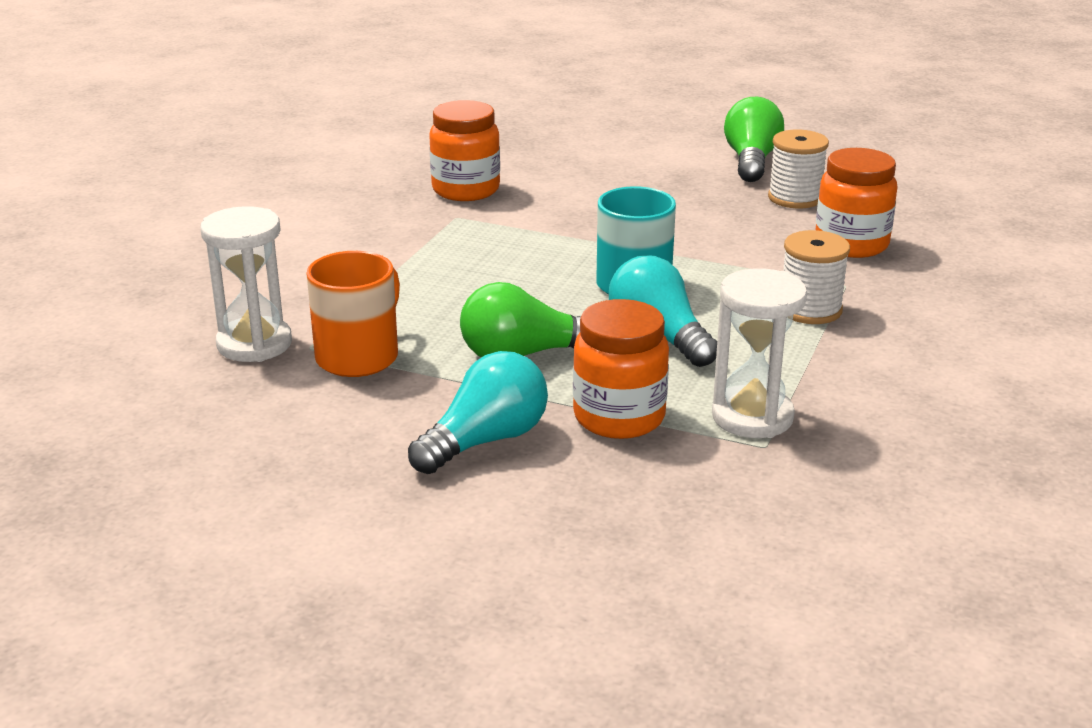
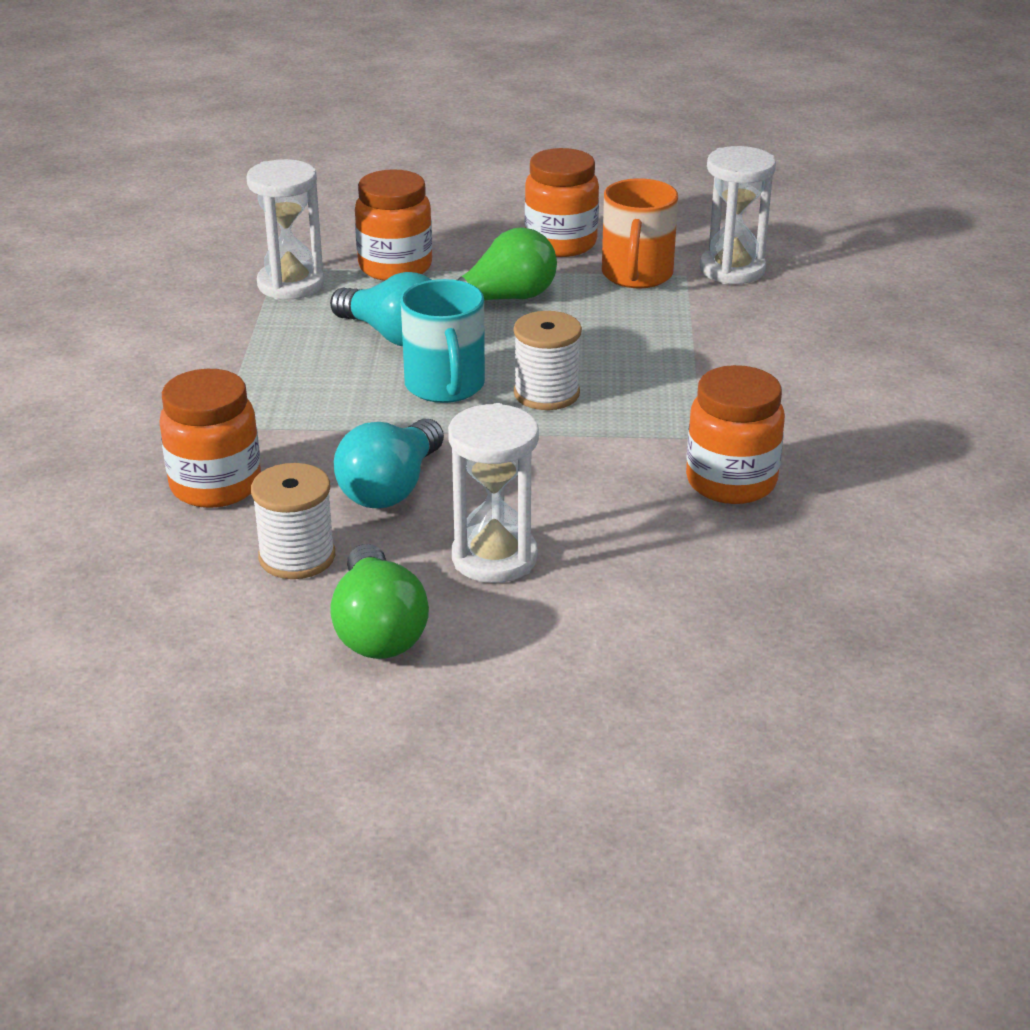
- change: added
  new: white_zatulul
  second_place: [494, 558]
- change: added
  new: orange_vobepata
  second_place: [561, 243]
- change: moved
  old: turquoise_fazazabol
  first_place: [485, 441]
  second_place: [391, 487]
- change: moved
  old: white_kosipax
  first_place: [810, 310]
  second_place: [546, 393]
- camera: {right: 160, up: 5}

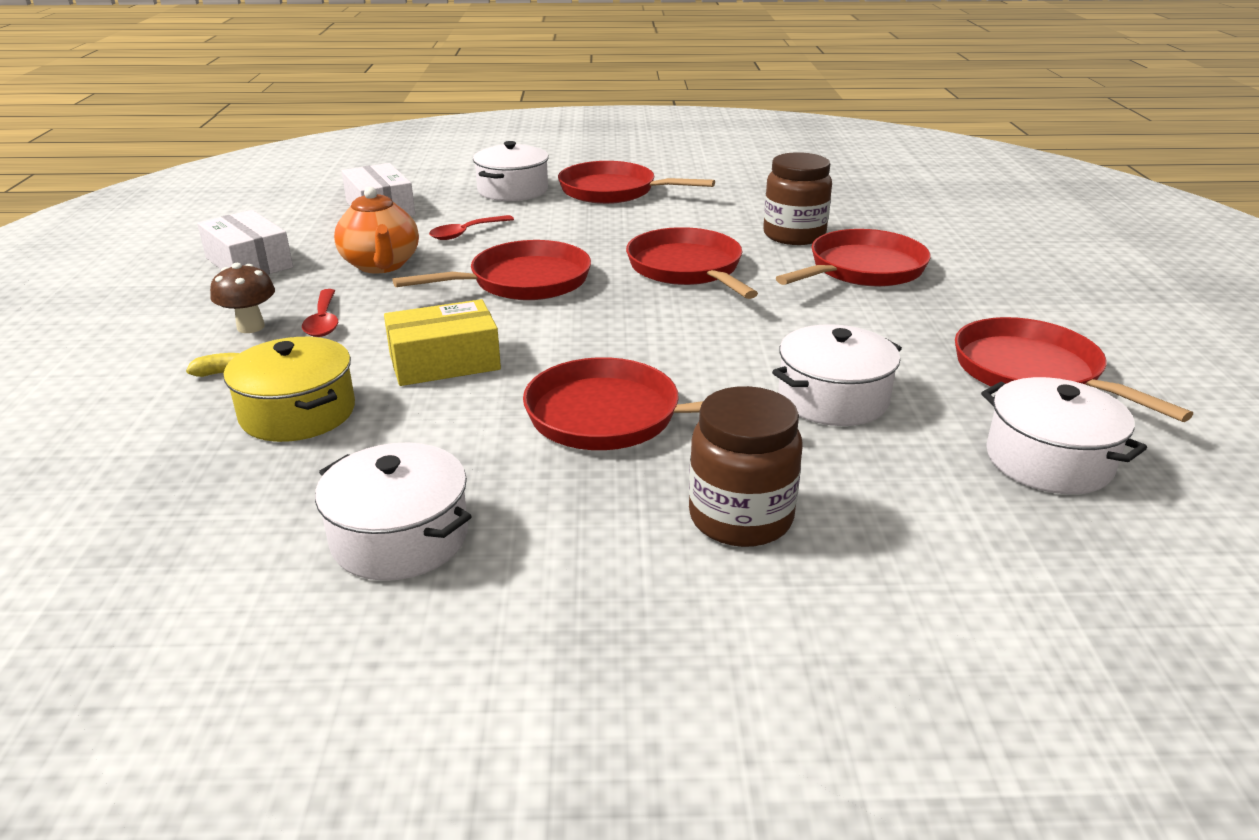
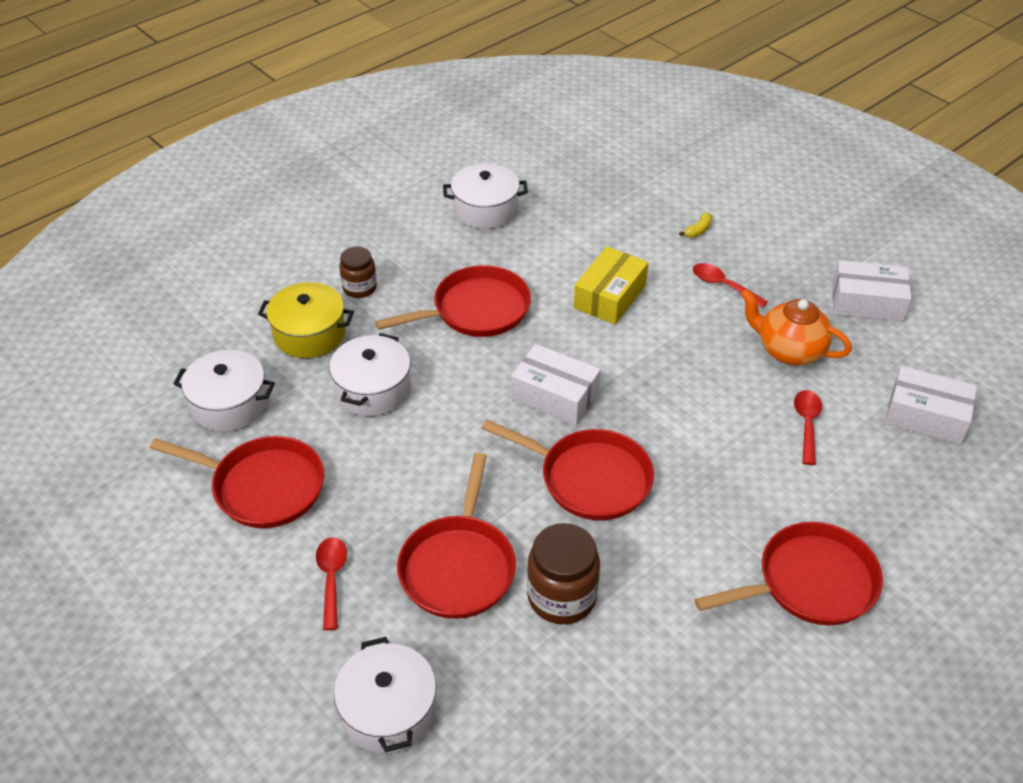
- change: removed
  old: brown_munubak
  first_place: [251, 327]
- change: removed
  old: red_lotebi
  first_place: [523, 281]
- change: added
  new: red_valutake
  second_place: [331, 578]
- change: added
  new: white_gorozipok
  second_place: [555, 395]
- change: moved
  old: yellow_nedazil
  first_place: [298, 413]
  second_place: [309, 334]
- change: moved
  old: white_nedazil
  first_place: [513, 190]
  second_place: [388, 711]
- change: resized
  old: brown_vobepata
  first_place: [740, 518]
  second_place: [359, 288]
  factor: 0.63
- camera: {right: 140, up: 15}

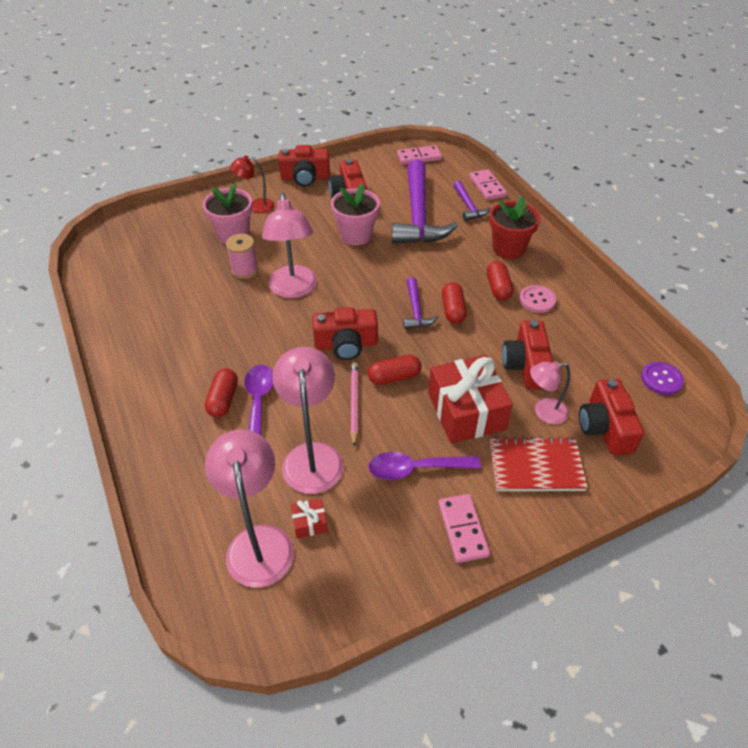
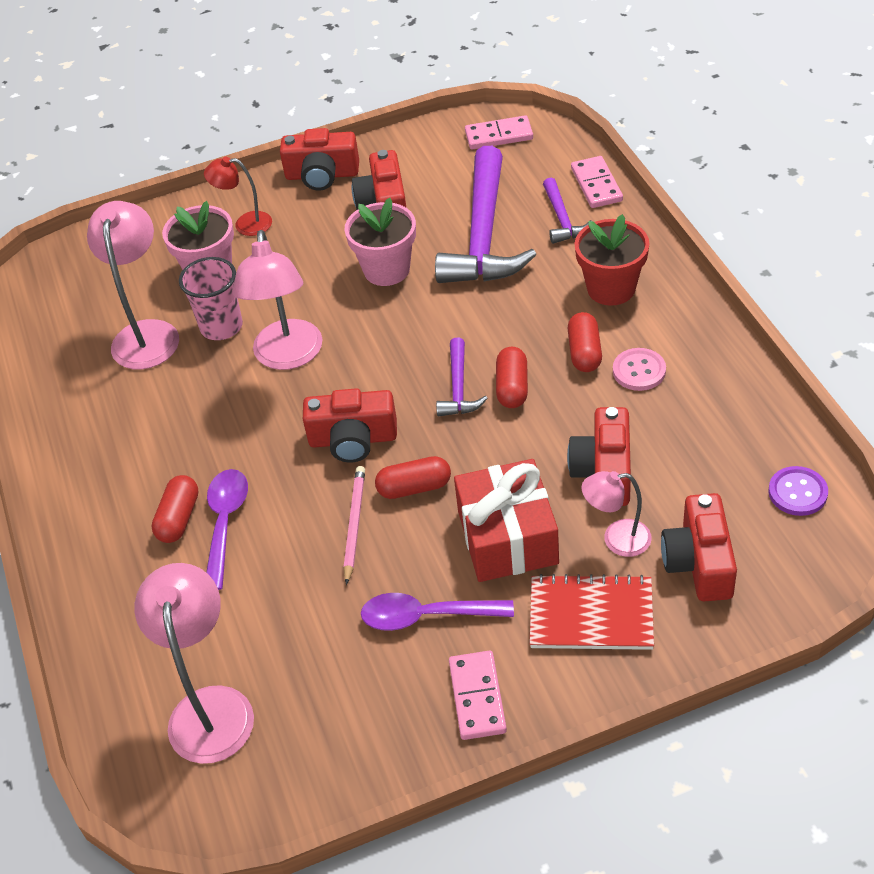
- change: removed
  old: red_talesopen
  first_place: [309, 523]
- change: moved
  old: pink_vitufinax
  first_place: [312, 456]
  second_place: [147, 333]
- change: replaced
  old: pink_kosipax
  new: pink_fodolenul
  first_place: [245, 270]
  second_place: [221, 327]
- camera: {right: 10, up: 0}

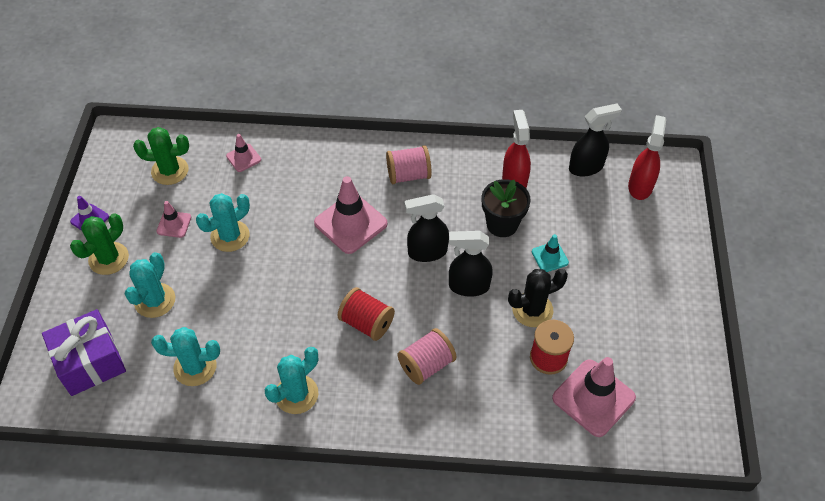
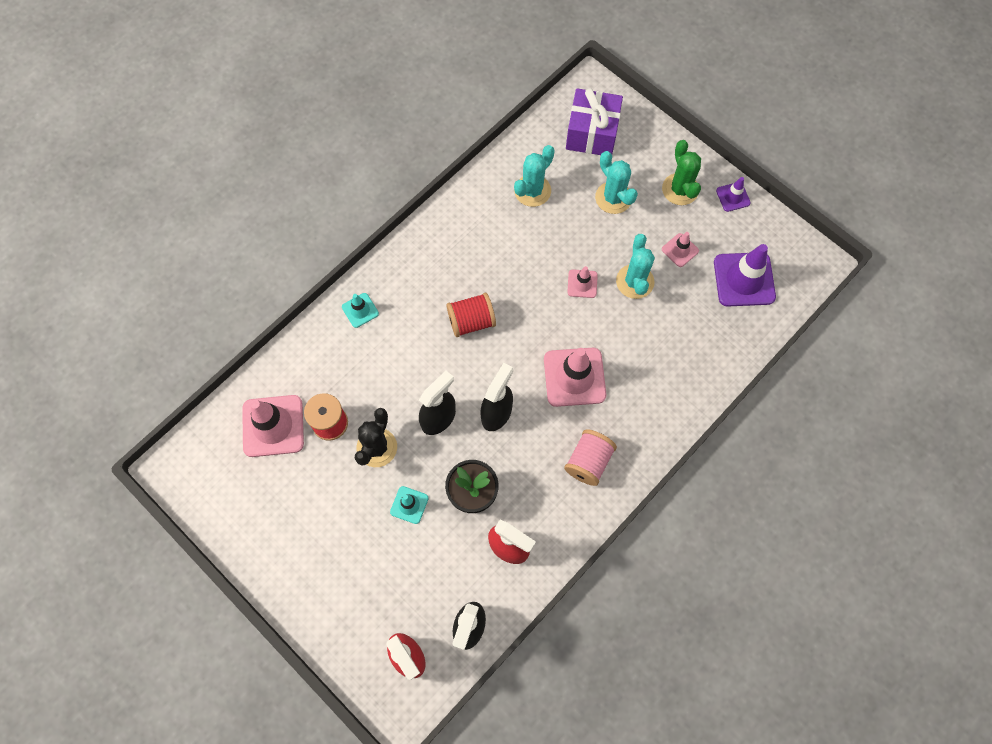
- change: removed
  old: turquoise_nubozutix
  first_place: [296, 394]
- change: removed
  old: pink_kosipax
  first_place: [426, 365]
- change: added
  new: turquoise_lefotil
  second_place: [360, 310]
- change: moved
  old: pink_lefotil
  first_place: [243, 158]
  second_place: [582, 284]
- change: replaced
  old: green_nubozutix
  new: purple_lefotil
  first_place: [170, 171]
  second_place: [744, 279]
- camera: {right: 130, up: 15}

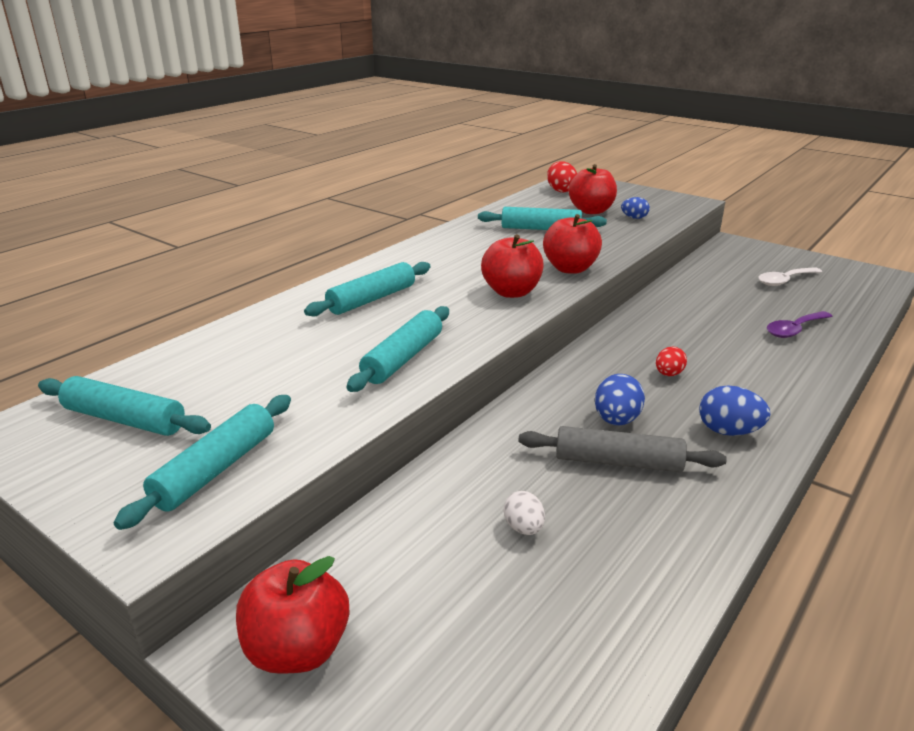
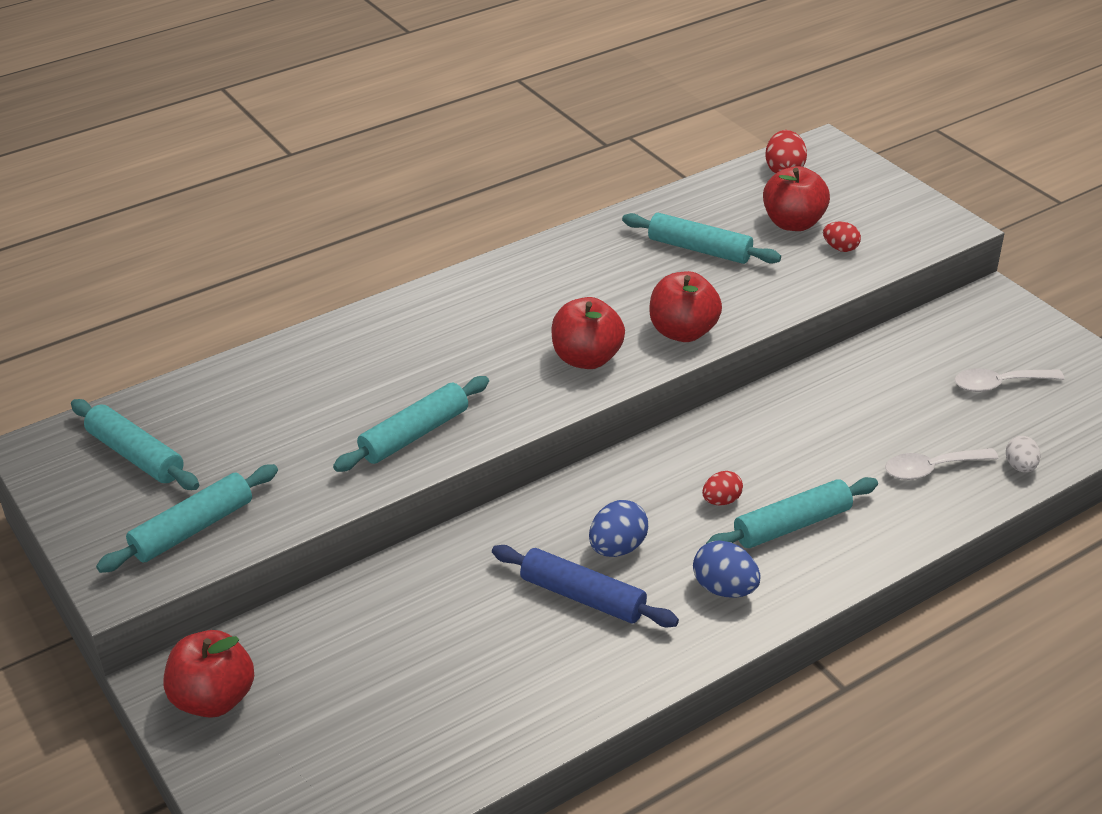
- change: moved
  old: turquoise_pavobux
  first_place: [371, 299]
  second_place: [792, 525]
- change: moved
  old: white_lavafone
  first_place: [523, 528]
  second_place: [1020, 467]
- change: recoloured
  old: grey_pavobux
  new: blue_pavobux
  first_place: [618, 462]
  second_place: [583, 597]
- change: recoloured
  old: blue_lavafone
  new: red_lavafone
  first_place: [634, 218]
  second_place: [840, 248]
- change: recoloured
  old: purple_valutake
  new: white_valutake
  first_place: [794, 330]
  second_place: [932, 468]
- camera: {right: 20, up: 10}

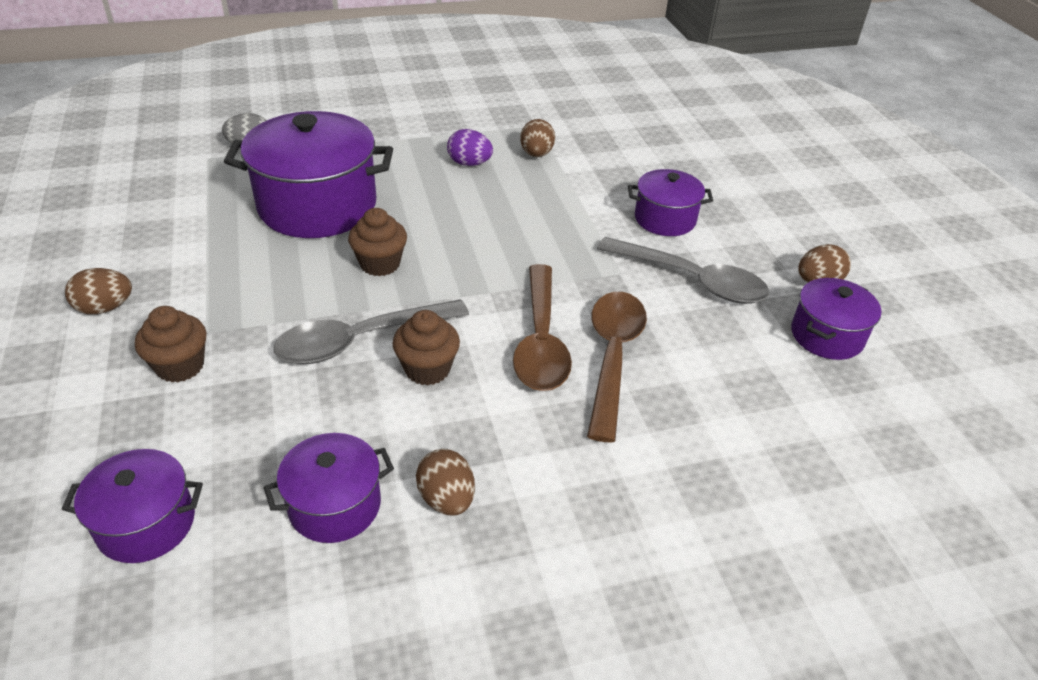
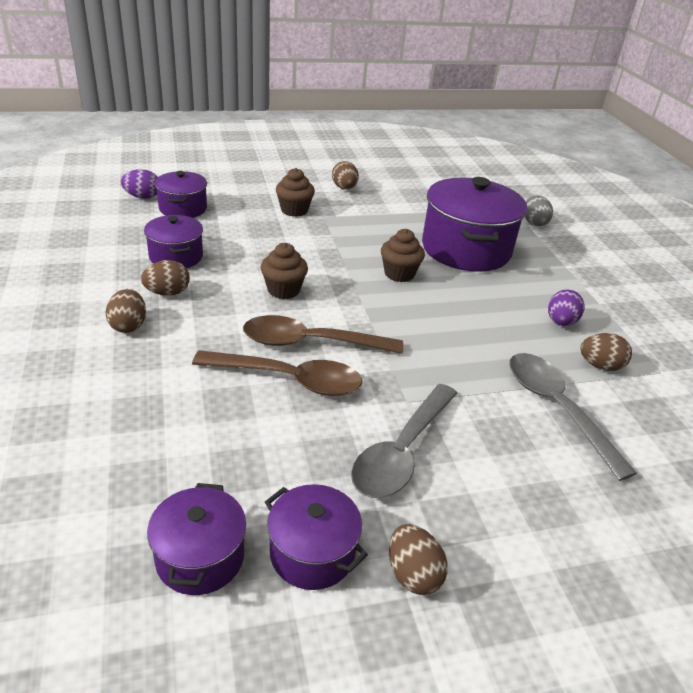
- change: added
  new: brown_lavafone
  second_place: [128, 325]
- change: added
  new: purple_lavafone
  second_place: [142, 197]
- change: moved
  old: grey_valutake
  first_place: [360, 340]
  second_place: [556, 408]
- change: moved
  old: purple_nedazil
  first_place: [665, 219]
  second_place: [200, 557]
- camera: {right: 90, up: -5}

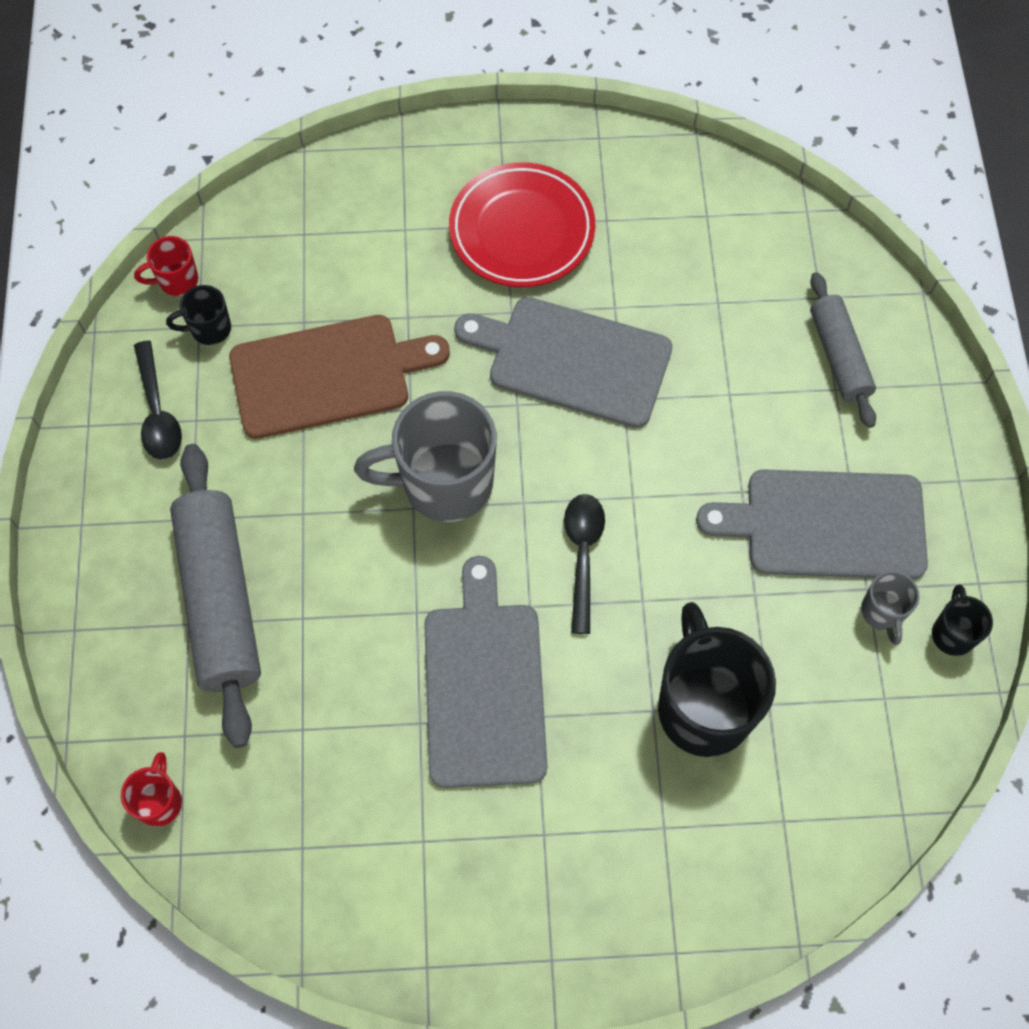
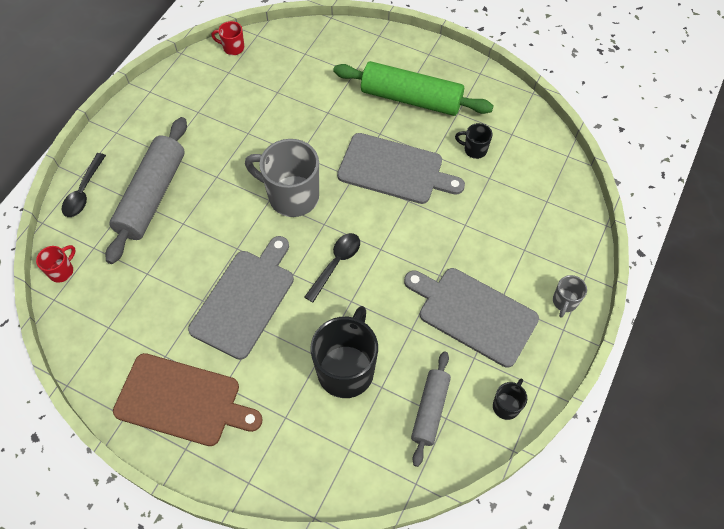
- change: moved
  old: black_valutake
  first_place: [157, 411]
  second_place: [84, 191]
- change: moved
  old: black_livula
  first_place: [209, 329]
  second_place: [474, 149]
- change: moved
  old: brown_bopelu
  first_place: [327, 375]
  second_place: [182, 401]
- change: moved
  old: grey_pavobux
  first_place: [838, 356]
  second_place: [430, 410]
- change: moved
  old: grey_livula
  first_place: [882, 613]
  second_place: [564, 302]
- change: replaced
  old: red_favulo
  new: green_pavobux
  first_place: [522, 230]
  second_place: [411, 99]
- change: turned
  old: grey_bopelu
  first_place: [572, 360]
  second_place: [394, 170]
  degrees: 150
- camera: {right: 30, up: -5}

